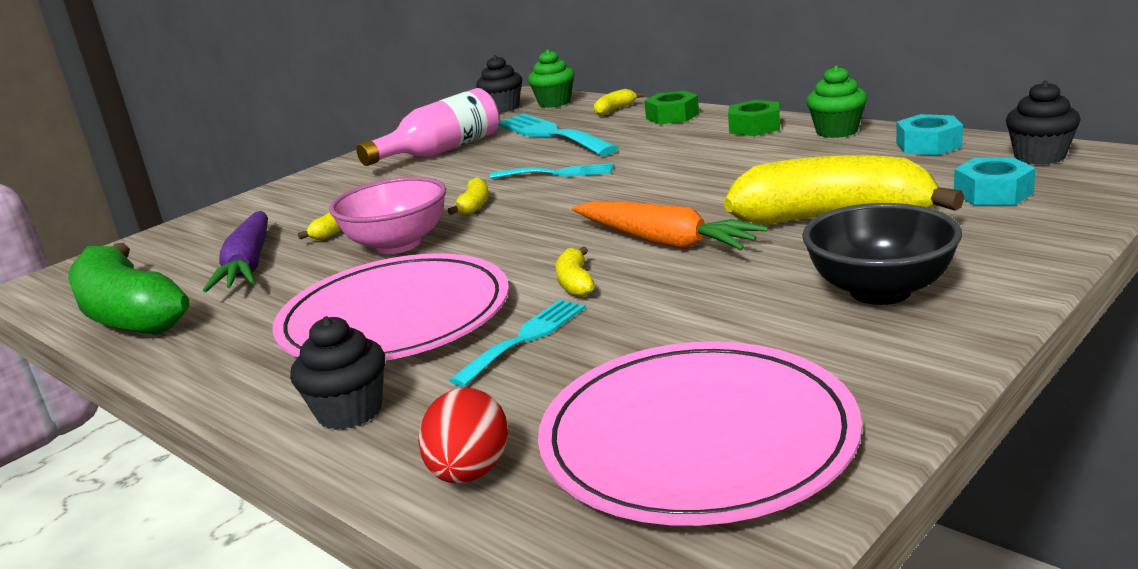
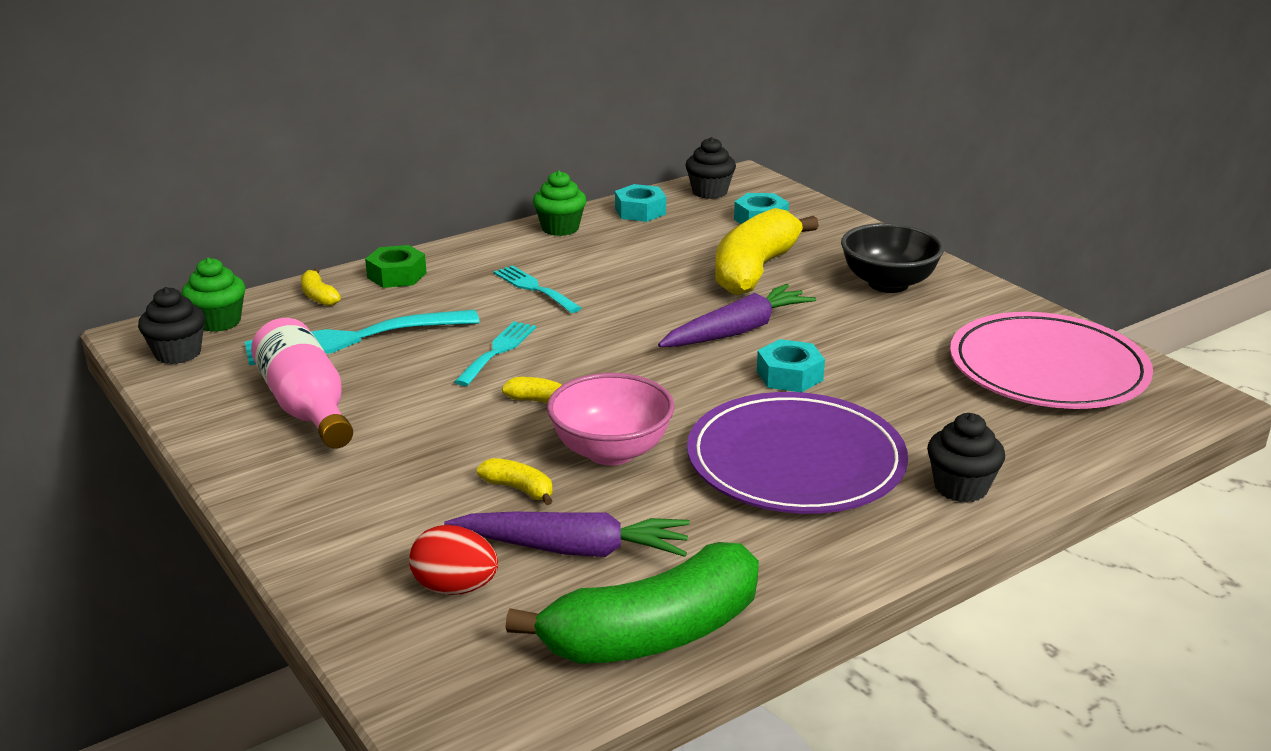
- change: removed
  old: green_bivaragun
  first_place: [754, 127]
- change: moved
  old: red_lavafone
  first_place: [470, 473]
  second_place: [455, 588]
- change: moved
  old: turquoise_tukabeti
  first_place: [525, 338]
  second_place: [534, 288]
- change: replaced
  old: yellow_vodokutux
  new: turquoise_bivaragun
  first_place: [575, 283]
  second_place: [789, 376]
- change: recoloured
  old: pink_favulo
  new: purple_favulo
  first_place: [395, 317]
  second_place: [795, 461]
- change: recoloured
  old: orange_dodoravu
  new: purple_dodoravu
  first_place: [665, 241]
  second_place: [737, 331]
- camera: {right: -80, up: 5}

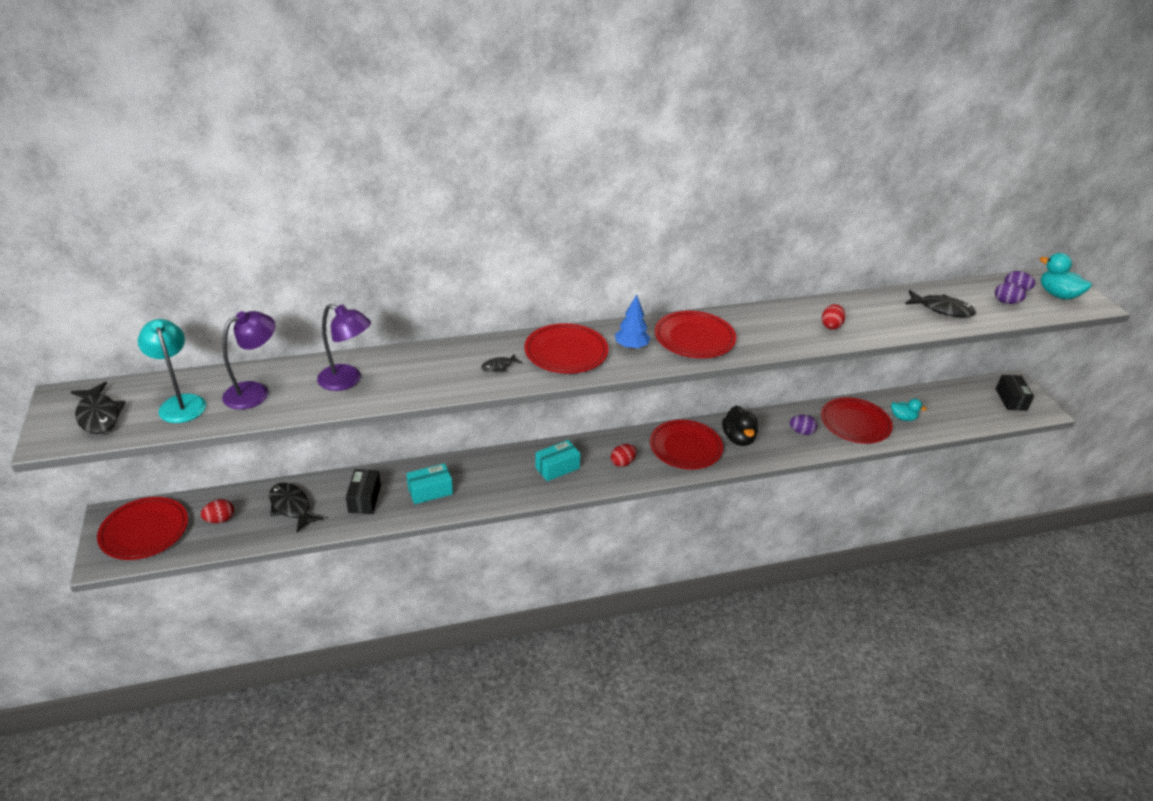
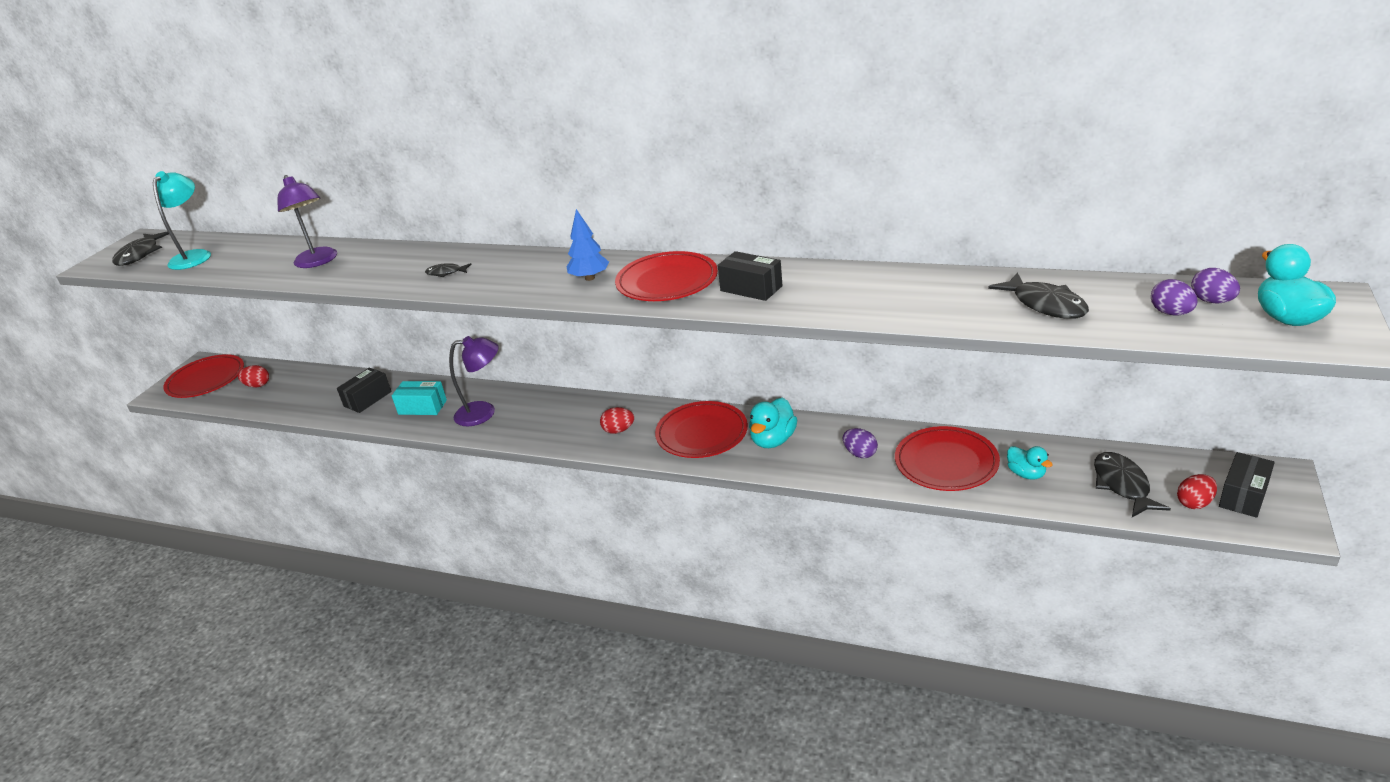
- change: removed
  old: red_favulo
  first_place: [566, 352]
- change: removed
  old: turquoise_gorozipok
  first_place: [557, 468]
- change: added
  new: black_gorozipok
  second_place: [751, 288]
- change: moved
  old: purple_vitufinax
  first_place: [255, 392]
  second_place: [484, 412]
- change: moved
  old: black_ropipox
  first_place: [291, 507]
  second_place: [1122, 485]
- change: moved
  old: red_lavafone
  first_place: [831, 326]
  second_place: [1194, 503]
- change: recoloured
  old: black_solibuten
  new: turquoise_solibuten
  first_place: [738, 438]
  second_place: [773, 440]
- camera: {right: 40, up: -5}

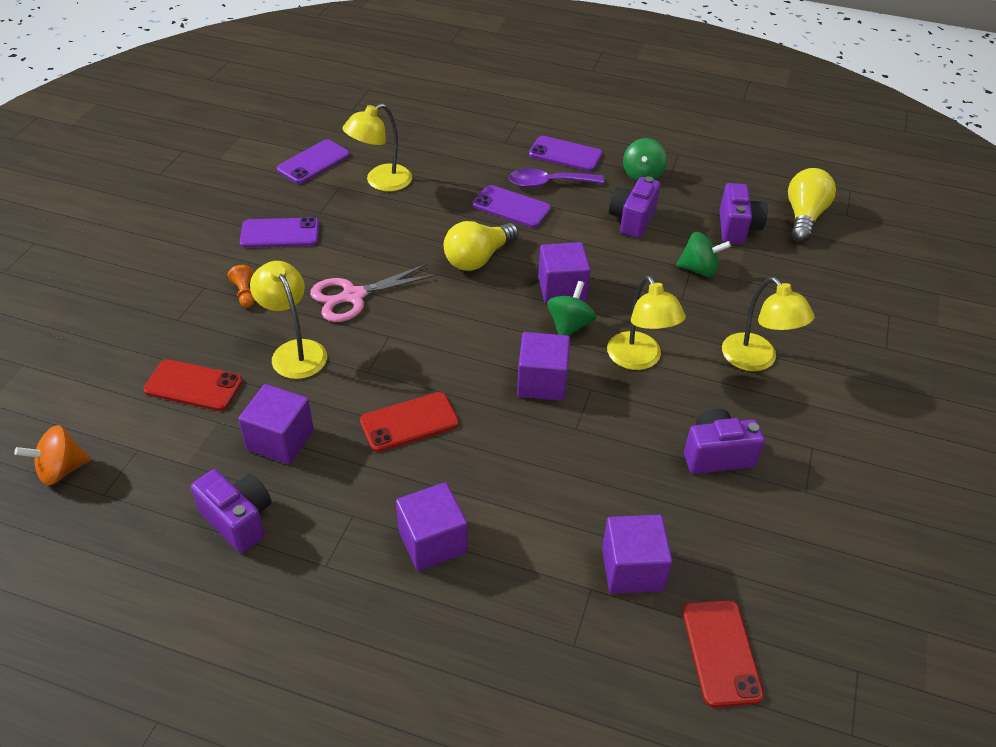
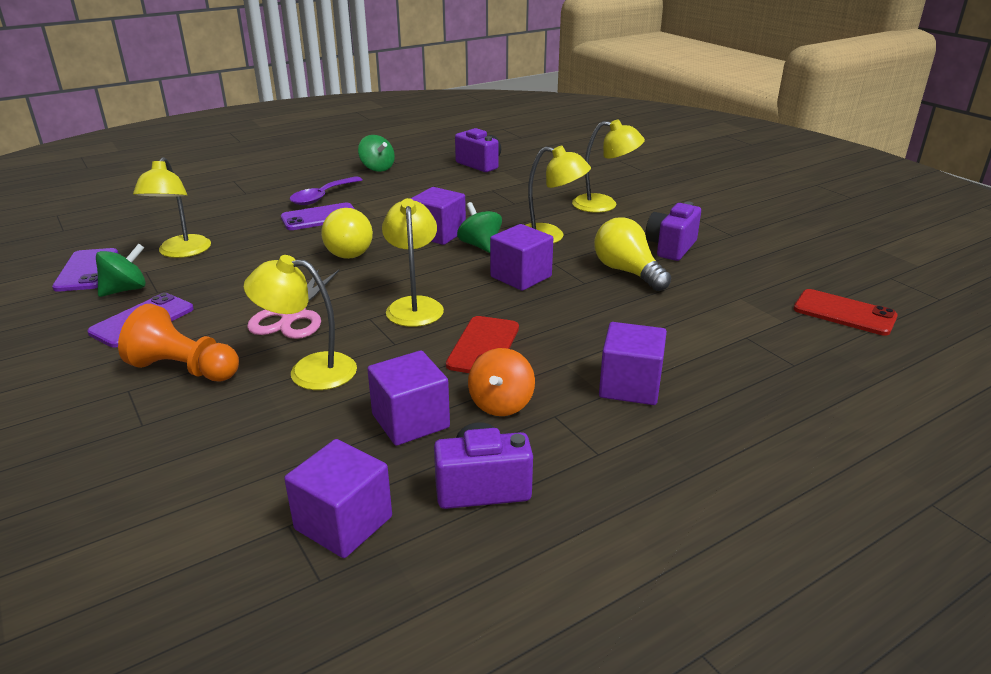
- change: removed
  old: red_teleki
  first_place: [193, 385]
- change: removed
  old: purple_teleki
  first_place: [565, 154]
- change: removed
  old: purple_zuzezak
  first_place: [632, 220]
- change: added
  new: yellow_vitufinax
  second_place: [414, 306]
- change: moved
  old: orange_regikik
  first_place: [61, 470]
  second_place: [501, 404]
- change: moved
  old: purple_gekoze
  first_place: [632, 569]
  second_place: [343, 523]
- change: moved
  old: green_regikik
  first_place: [699, 269]
  second_place: [126, 290]
- change: moved
  old: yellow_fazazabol
  first_place: [804, 217]
  second_place: [627, 272]
- change: resized
  old: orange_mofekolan
  first_place: [245, 294]
  second_place: [184, 369]
  factor: 2.0
- camera: {right: -50, up: -15}

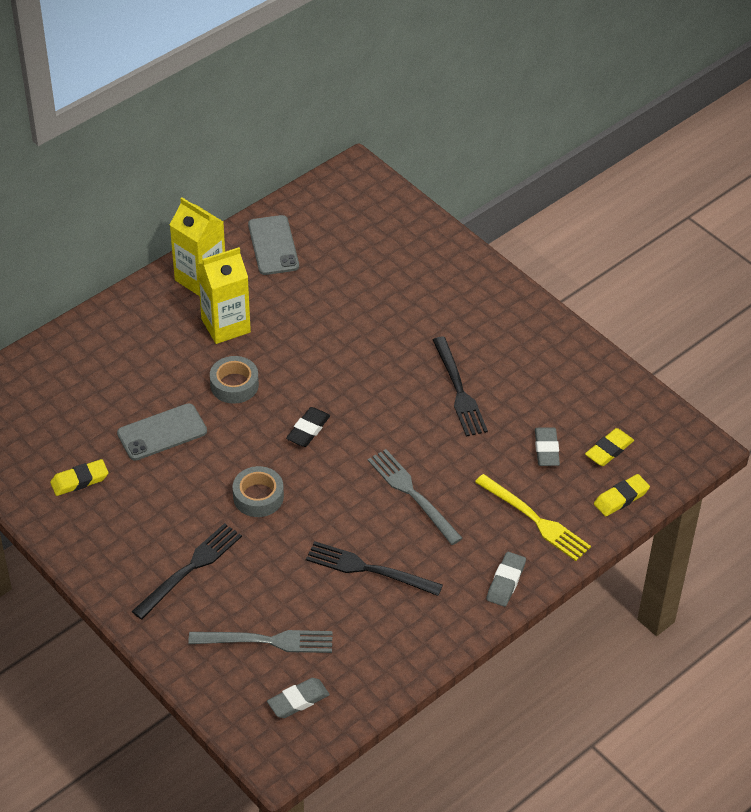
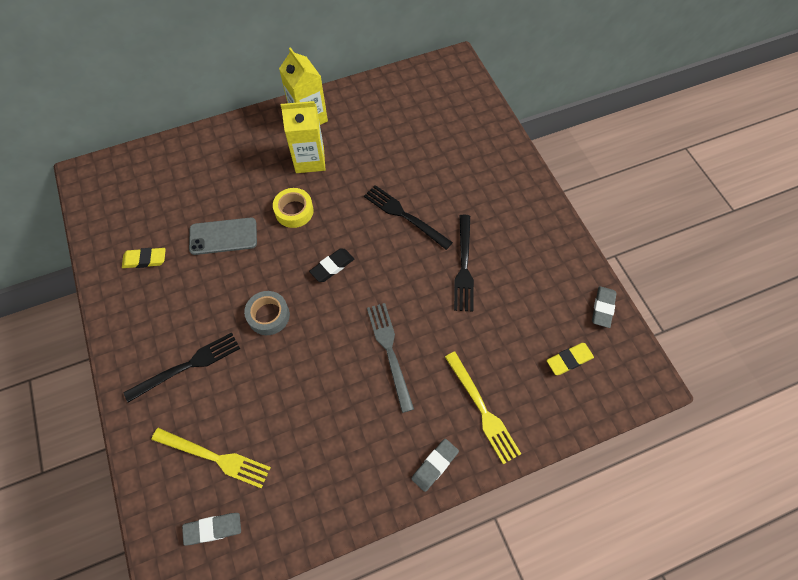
- change: removed
  old: grey_teleki
  first_place: [273, 245]
- change: removed
  old: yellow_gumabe
  first_place: [621, 498]
- change: moved
  old: black_tukabeti
  first_place: [368, 569]
  second_place: [404, 215]
- change: moved
  old: grey_gumabe
  first_place: [546, 449]
  second_place: [603, 308]
- change: recoloured
  old: grey_tukabeti
  new: yellow_tukabeti
  first_place: [267, 641]
  second_place: [215, 457]
- change: recoloured
  old: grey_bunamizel
  new: yellow_bunamizel
  first_place: [234, 385]
  second_place: [294, 211]
- camera: {right: 20, up: 15}

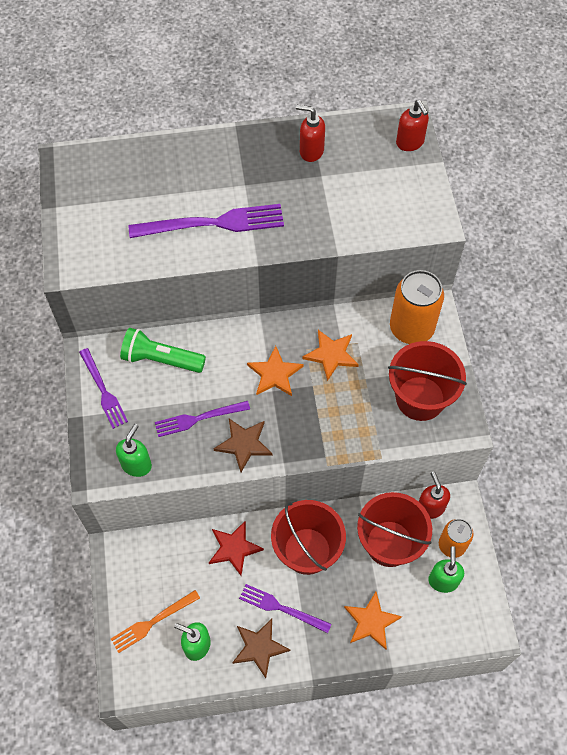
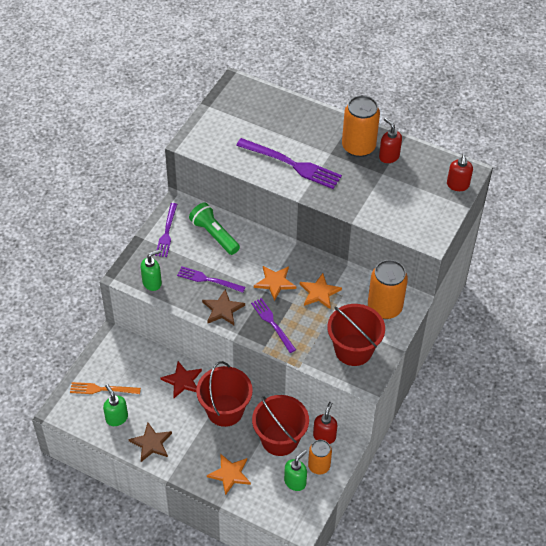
- change: added
  new: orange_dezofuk
  second_place: [358, 147]
- change: moved
  old: purple_tukabeti
  first_place: [281, 608]
  second_place: [272, 323]
- camera: {right: 35, up: -10}

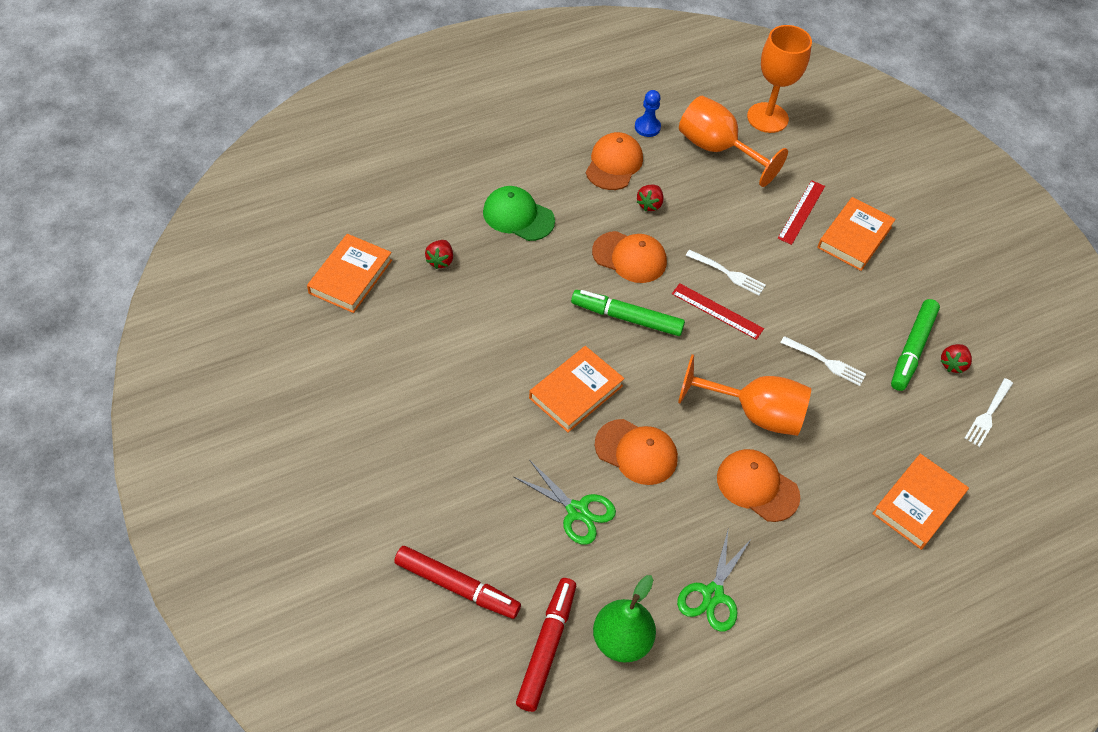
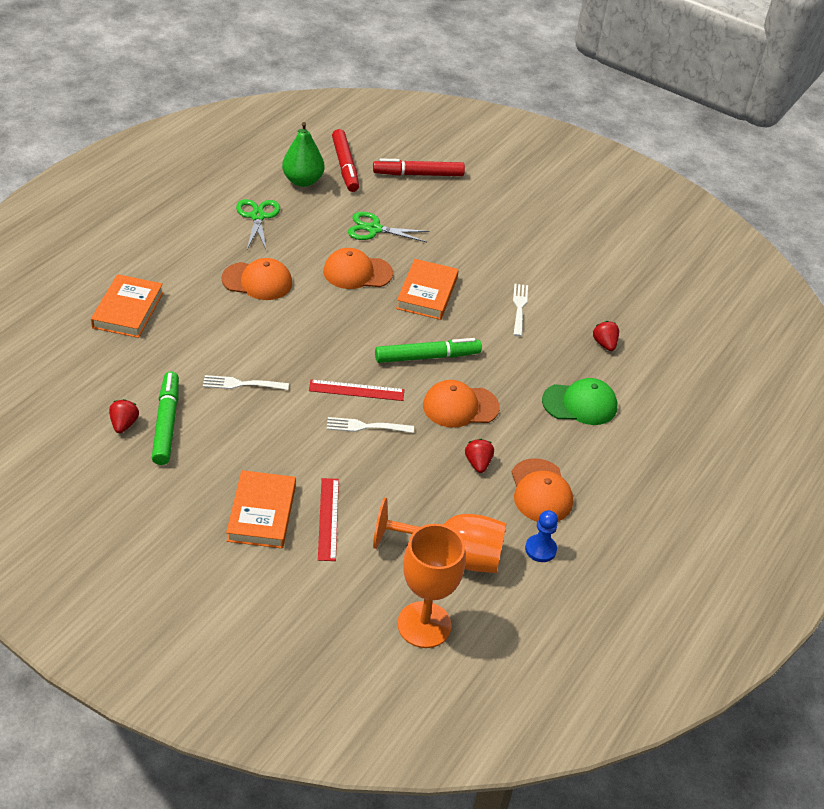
- change: removed
  old: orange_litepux
  first_place: [350, 277]
- change: removed
  old: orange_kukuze
  first_place: [755, 413]
- change: moved
  old: white_tukabeti
  first_place: [988, 414]
  second_place: [519, 308]
- camera: {right: 150, up: -10}

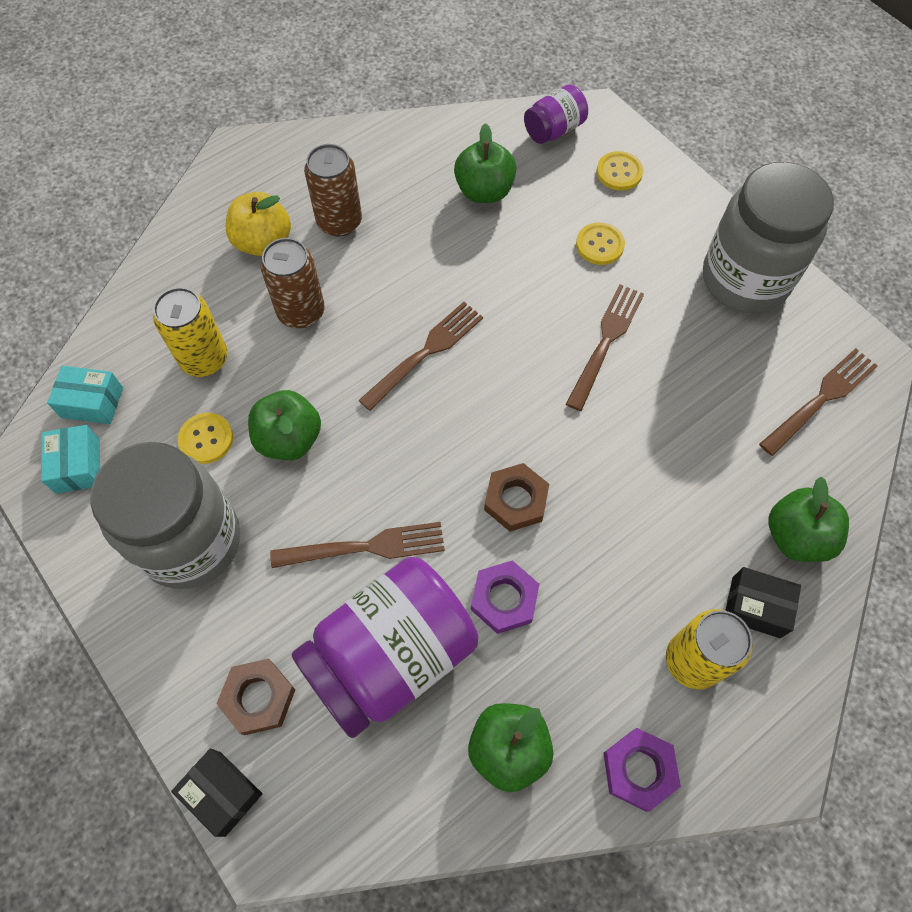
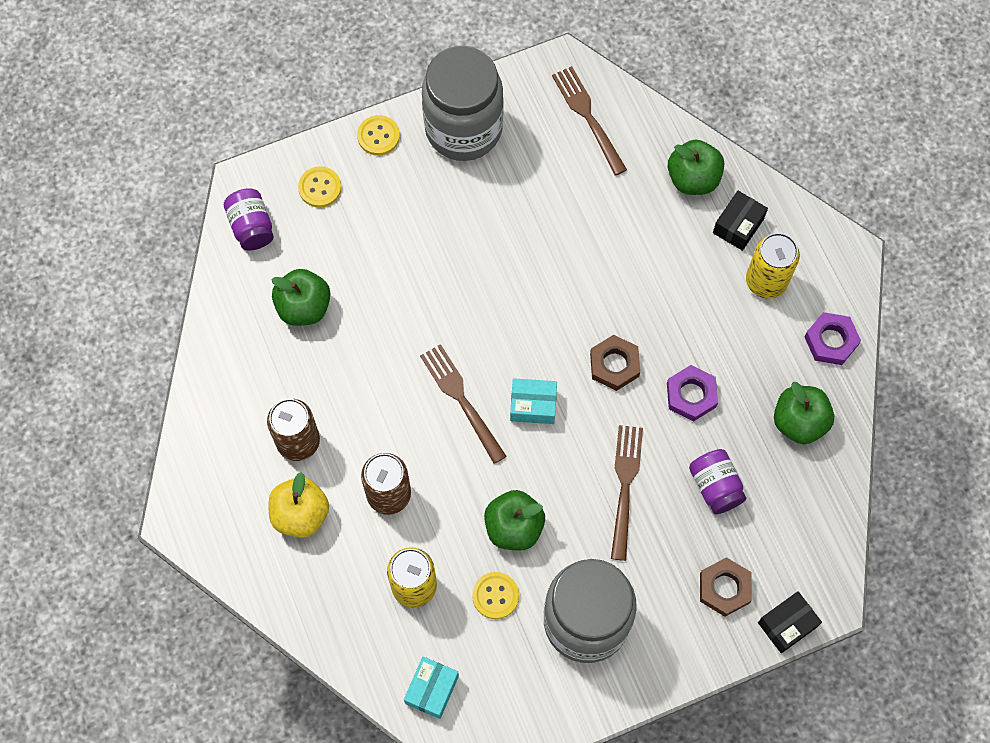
- change: removed
  old: brown_tukabeti
  first_place: [606, 342]
- change: moved
  old: turquoise_gorozipok
  first_place: [78, 466]
  second_place: [533, 405]
- change: moved
  old: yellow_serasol
  first_place: [599, 245]
  second_place: [378, 136]
- change: resized
  old: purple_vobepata
  first_place: [391, 656]
  second_place: [715, 486]
  factor: 0.48
- camera: {right: -75, up: 5}

